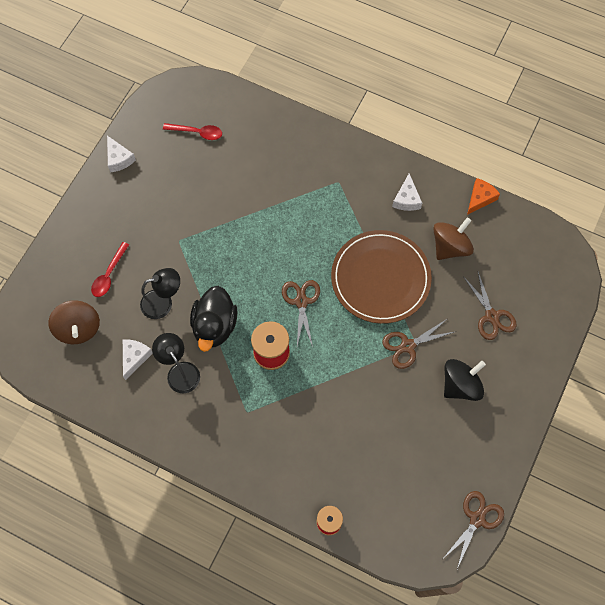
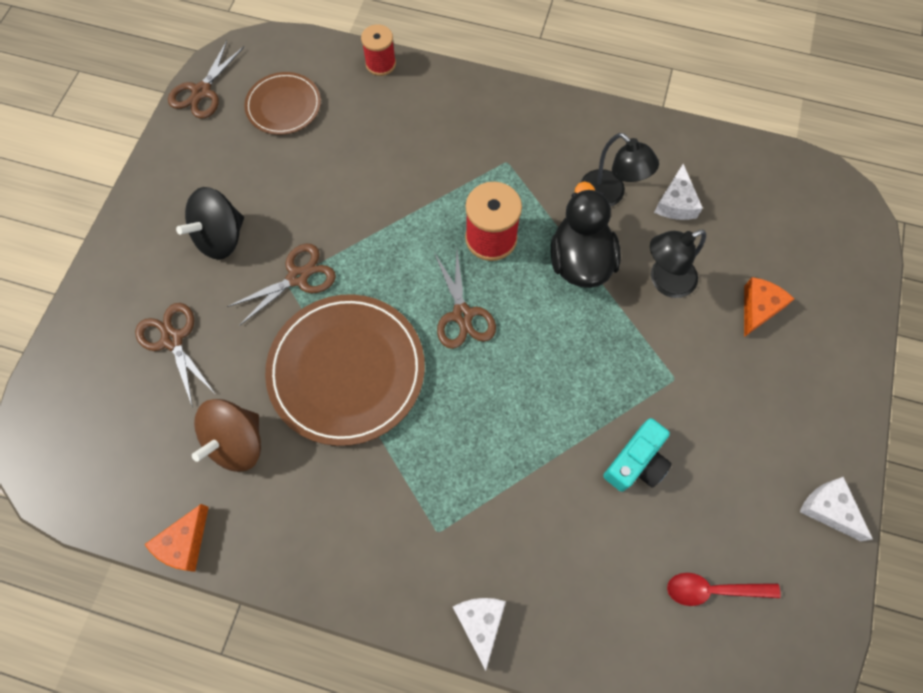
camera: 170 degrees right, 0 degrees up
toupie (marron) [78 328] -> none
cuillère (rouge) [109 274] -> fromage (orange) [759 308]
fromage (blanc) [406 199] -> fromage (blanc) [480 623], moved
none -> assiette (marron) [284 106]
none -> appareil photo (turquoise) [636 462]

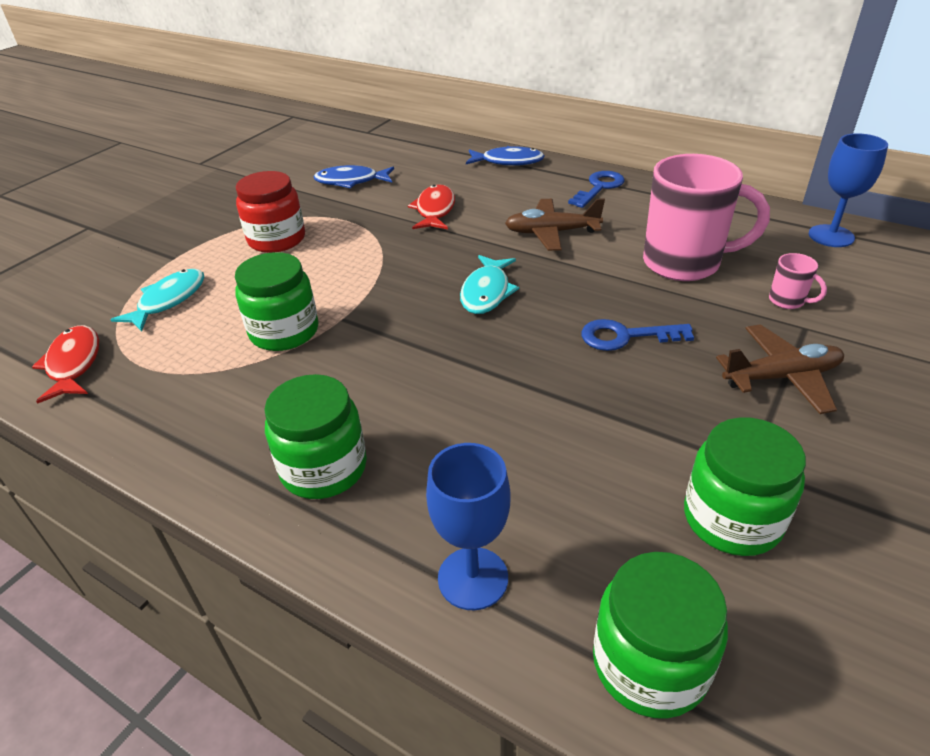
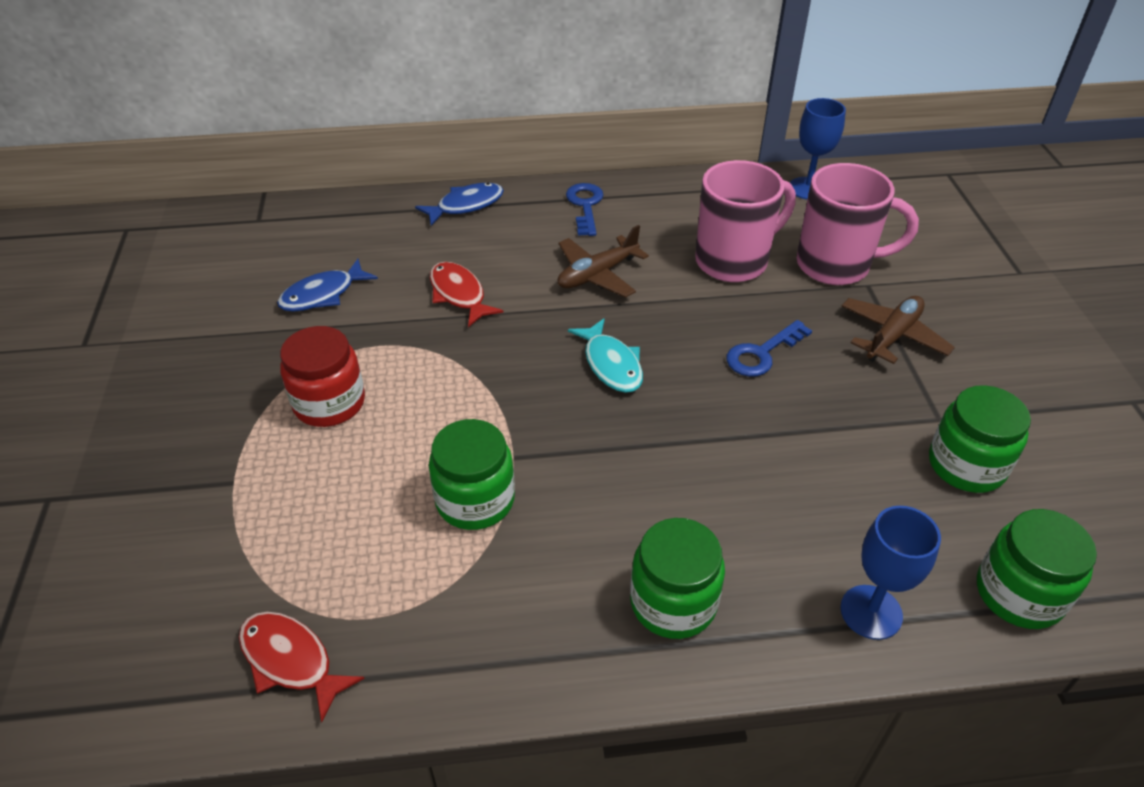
camera: 40 degrees left, 5 degrees up
poisson (turquoise) [168 300] -> none
tasse (rose) [788 301] -> tasse (rose) [836 265], x2.39

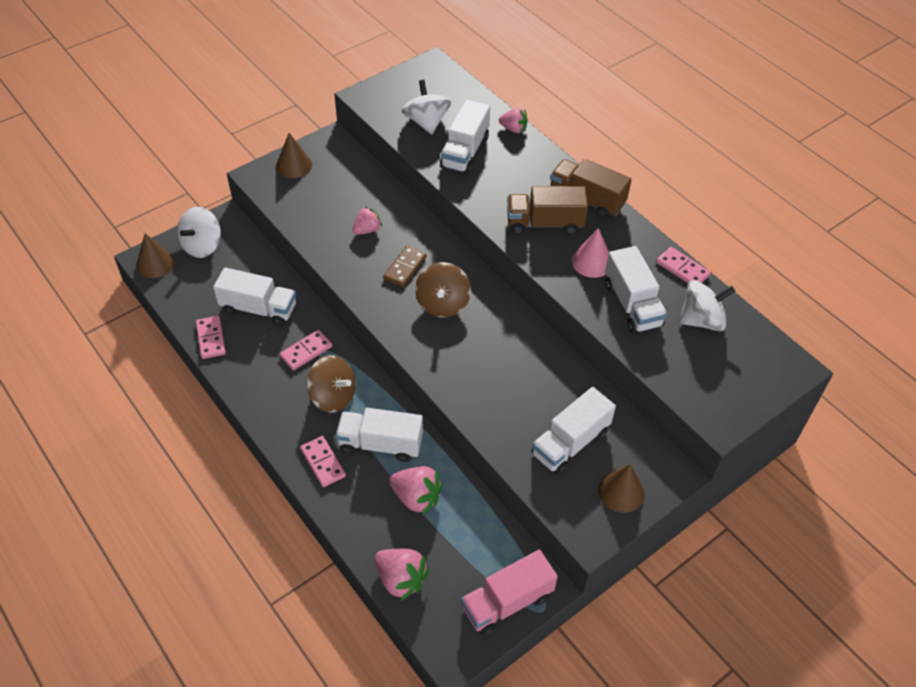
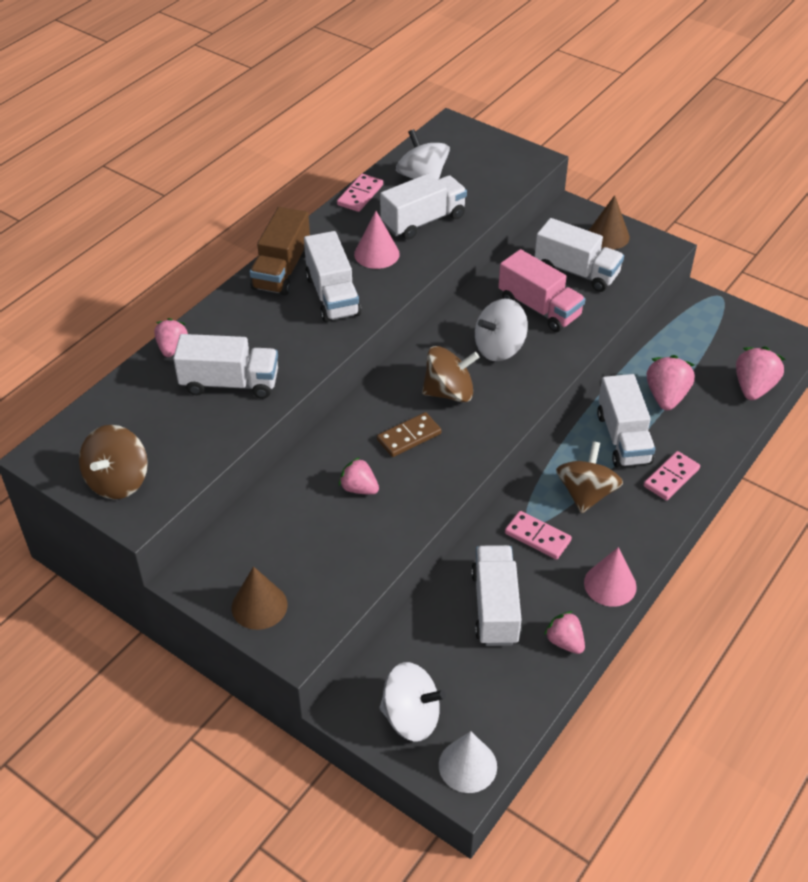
camera: 105 degrees left, 5 degrees down
cône (marron) [155 264] -> cône (blanc) [467 765]
domino (rose) [211 339] -> fraise (rose) [564 642]
domino (marron) [405 268] -> domino (marron) [409 437], 45 degrees counterclockwise
toupie (blanc) [426 122] -> toupie (blanc) [499 348], moved
camion (rose) [507 602] -> camion (rose) [539 308], moved
camion (marron) [544 223] -> camion (blanc) [332 295]
none -> toupie (marron) [118 481]
none -> cône (rose) [610 584]

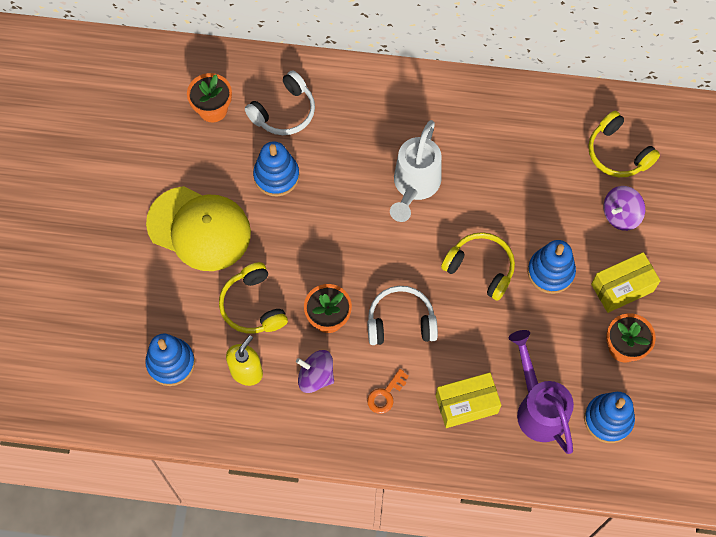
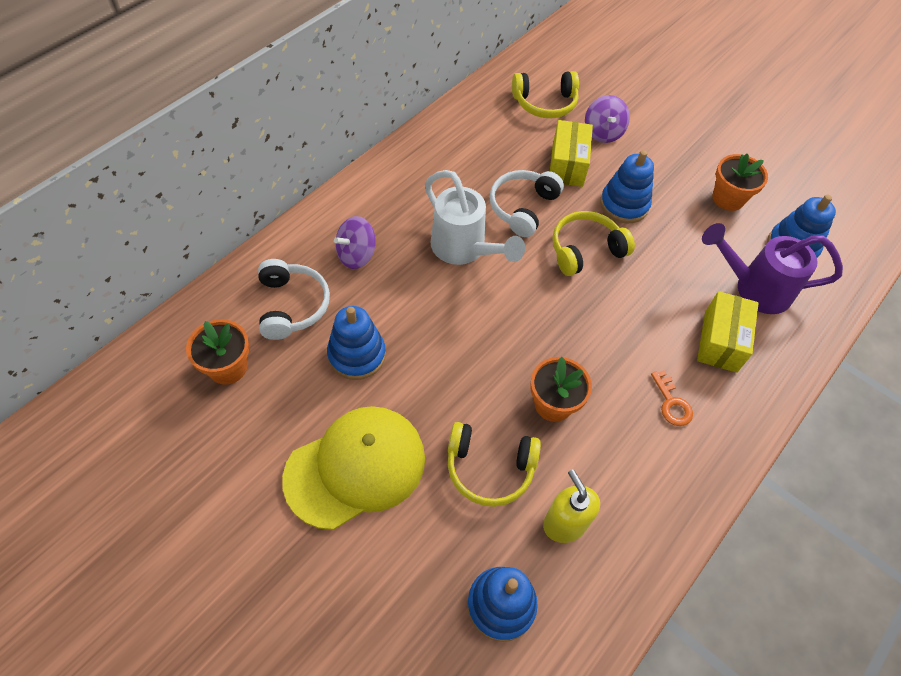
camera: 60 degrees left, 10 degrees down
toupie (violet) [316 376] -> toupie (violet) [356 255], moved
casque audio (blanc) [401 321] -> casque audio (blanc) [522 207], moved
boîte (jaune) [622 288] -> boîte (jaune) [567 165], moved

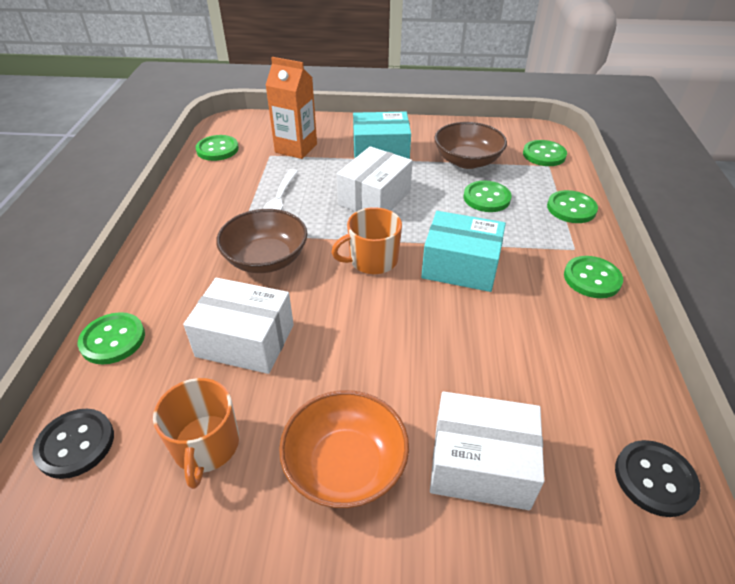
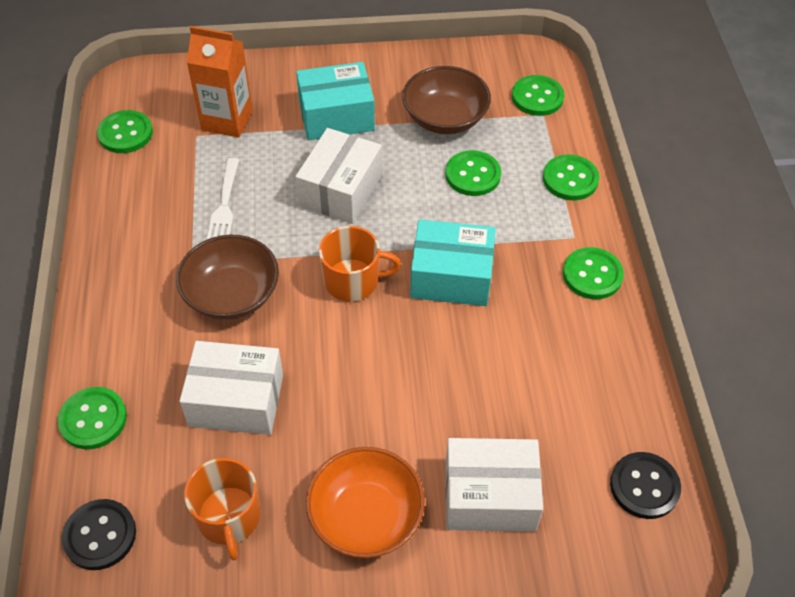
camera: 10 degrees left, 10 degrees up
tasse (orange) [372 260] -> tasse (orange) [353 281], 150 degrees counterclockwise

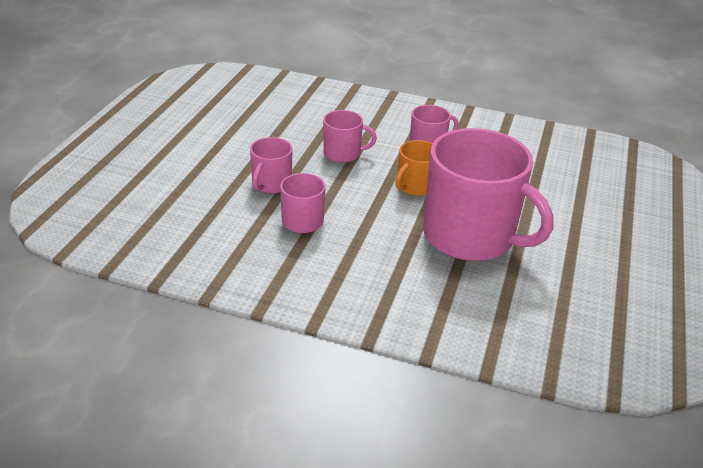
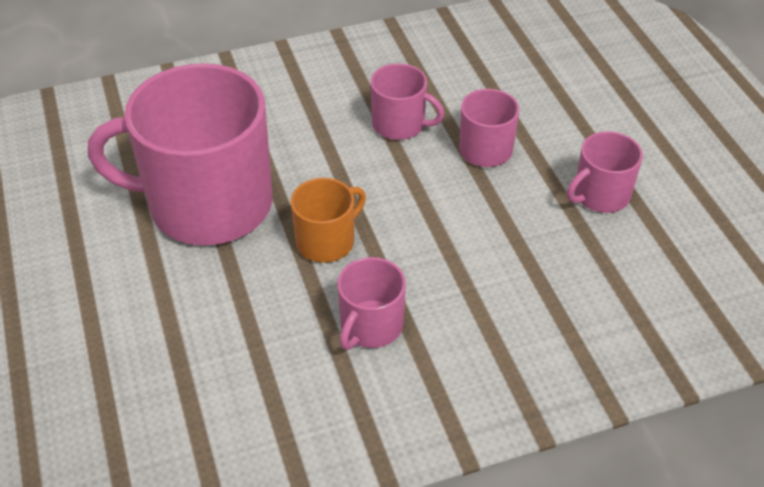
camera: 145 degrees right, 10 degrees up
tasse (rose) [343 153] -> tasse (rose) [600 195], moved
tasse (orange) [415 186] -> tasse (orange) [326 241], 45 degrees clockwise

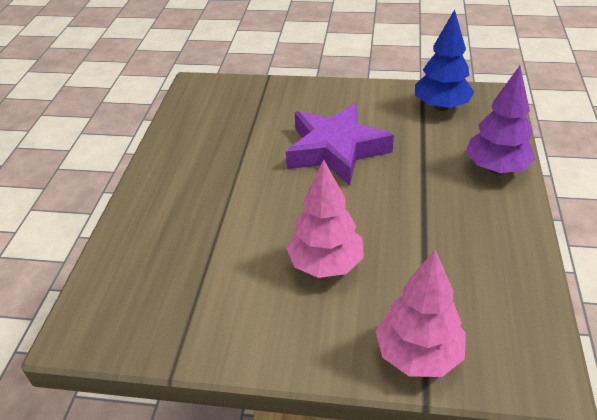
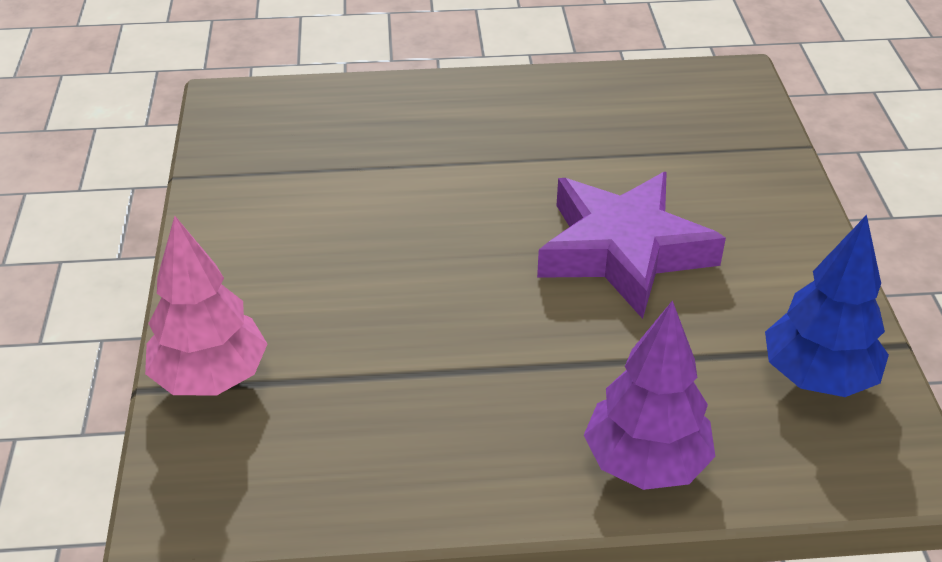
camera: 75 degrees right, 0 degrees up
arbre (rose) [326 265] -> none

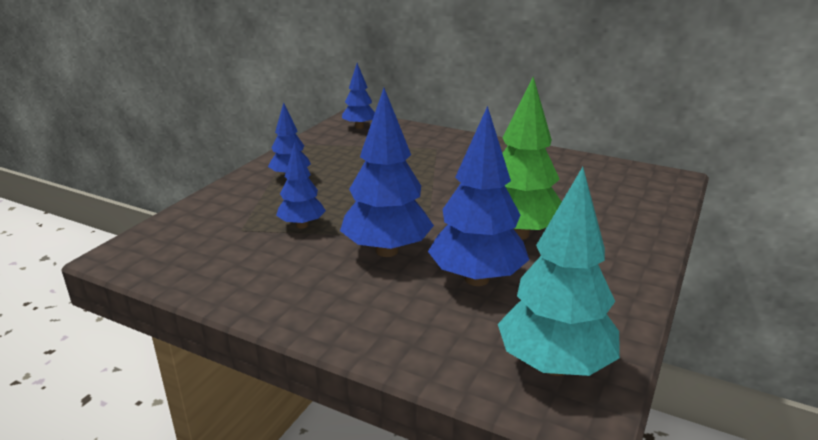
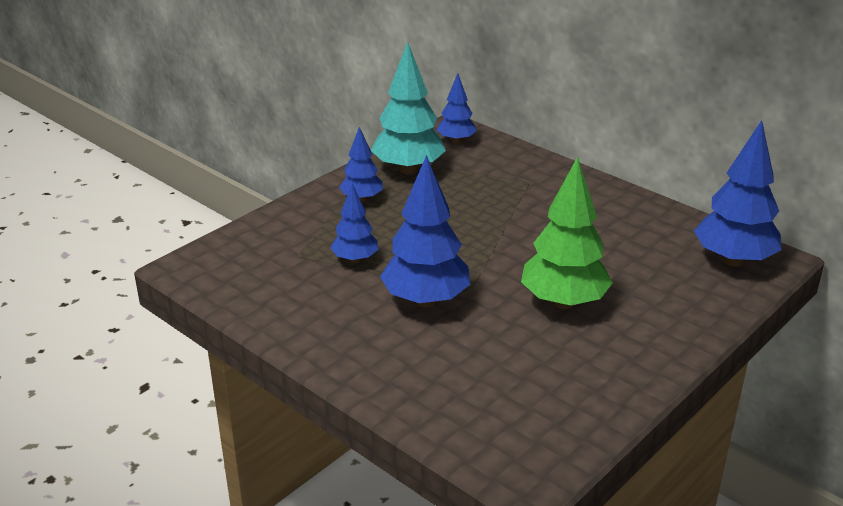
camera: 15 degrees right, 5 degrees up
arbre (bleu) [476 279] -> arbre (bleu) [733 260], moved
arbre (turquoise) [554 366] -> arbre (turquoise) [408 169], moved

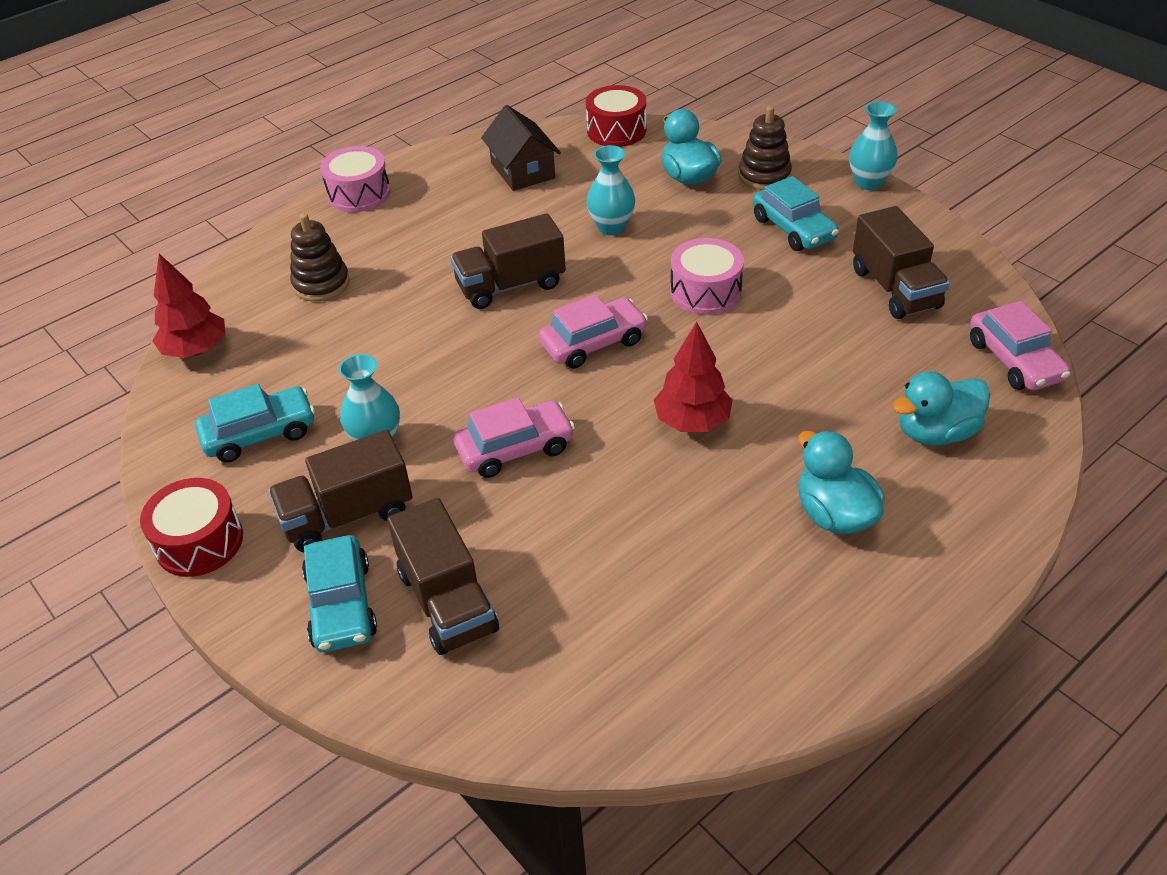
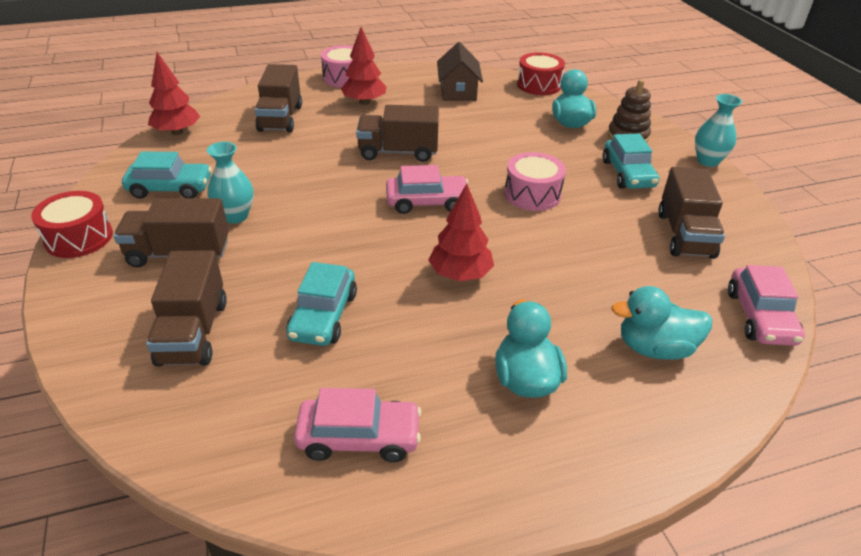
camera: 20 degrees right, 5 degrees down
jouet à empiler (marron) [321 284] -> camion (marron) [280 118]
voiture (turquoise) [341 605] -> voiture (turquoise) [323 316], moved
voiture (rose) [515 448] -> voiture (rose) [359 437], moved
vase (turquoise) [611 227] -> none
none -> arbre (rouge) [364 102]

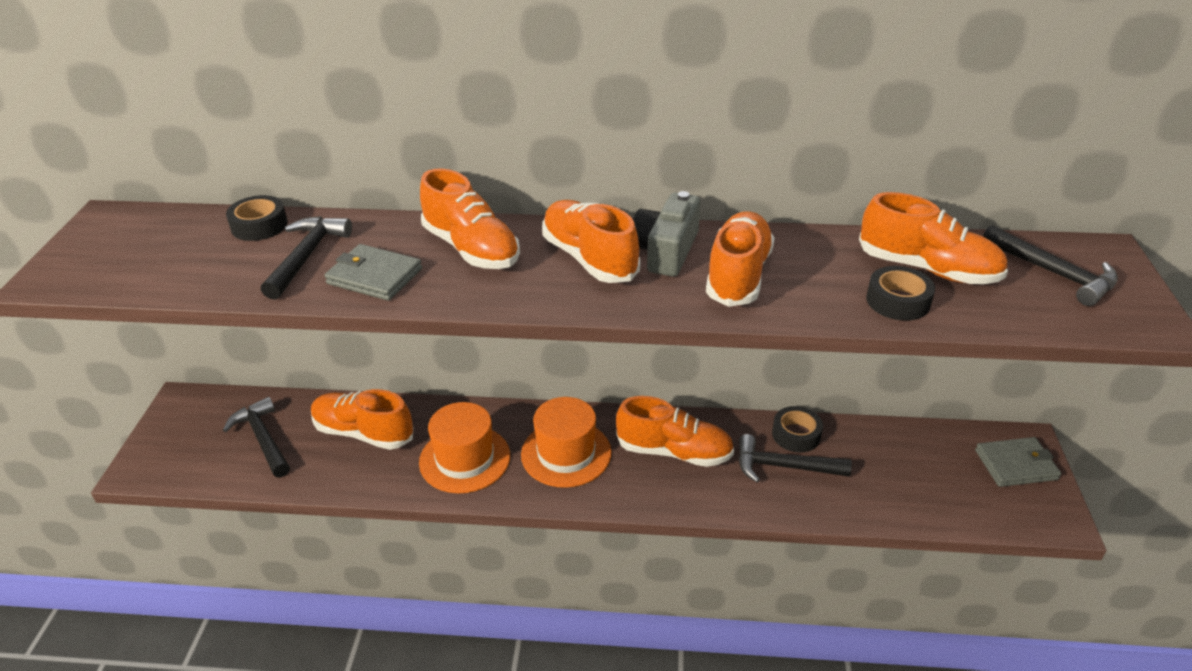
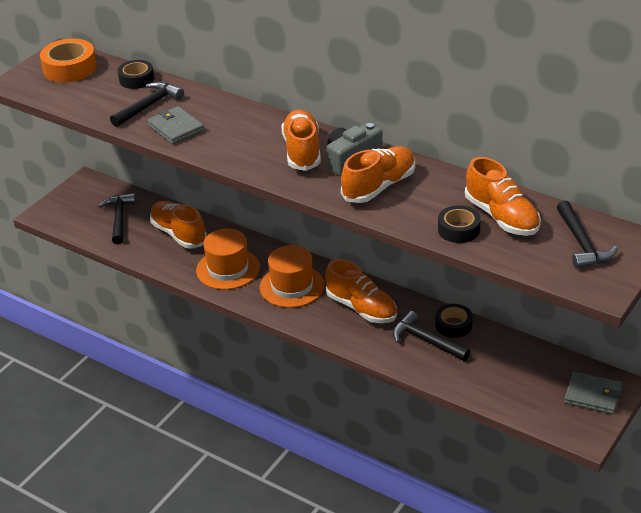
camera: 30 degrees right, 0 degrees up
chaussure (orange) [471 249] -> none
none -> ruban adhésif (orange) [70 68]

